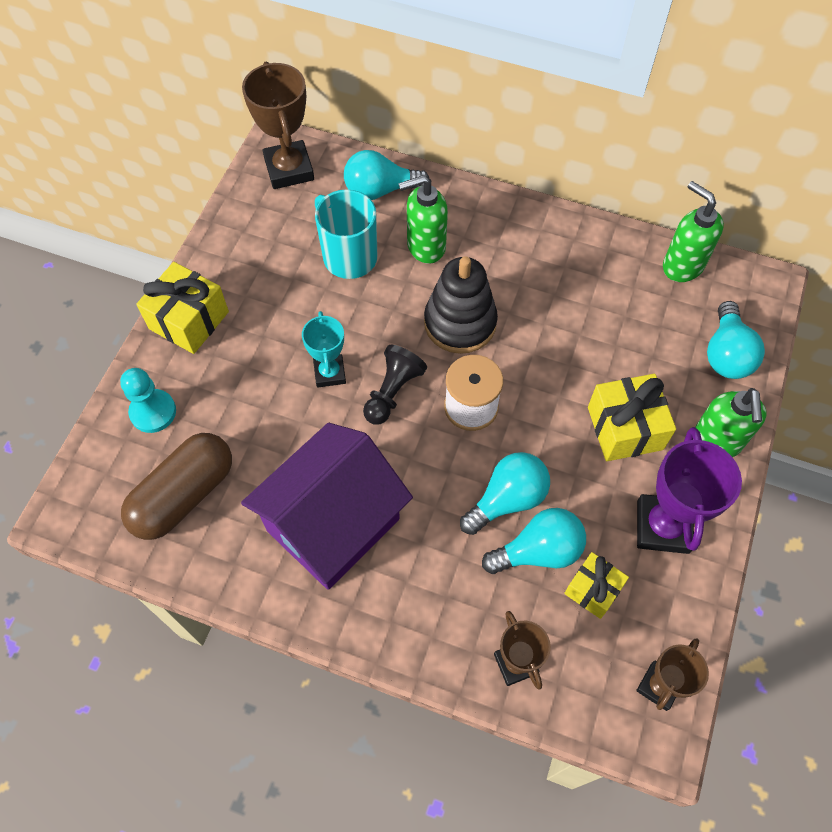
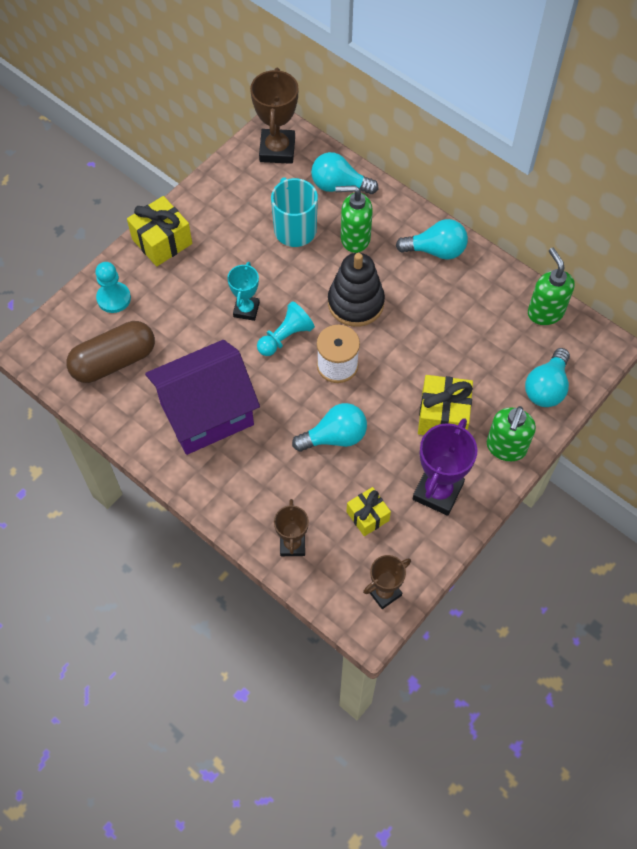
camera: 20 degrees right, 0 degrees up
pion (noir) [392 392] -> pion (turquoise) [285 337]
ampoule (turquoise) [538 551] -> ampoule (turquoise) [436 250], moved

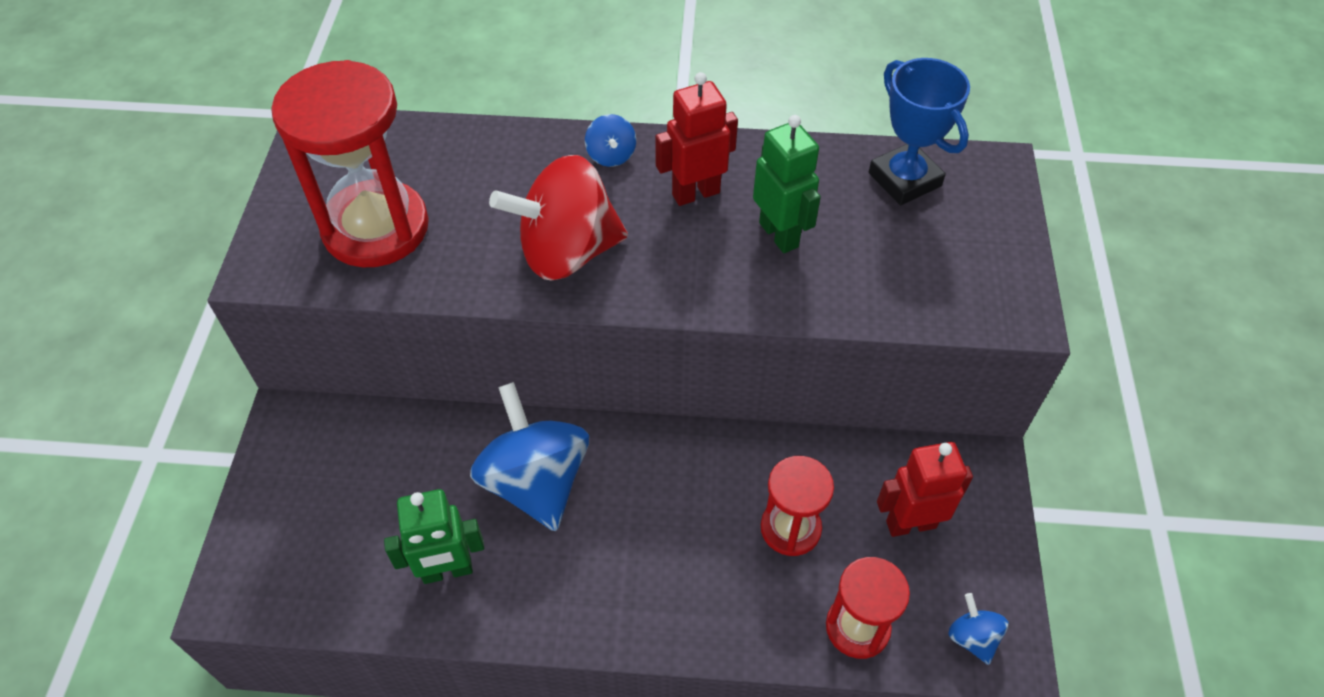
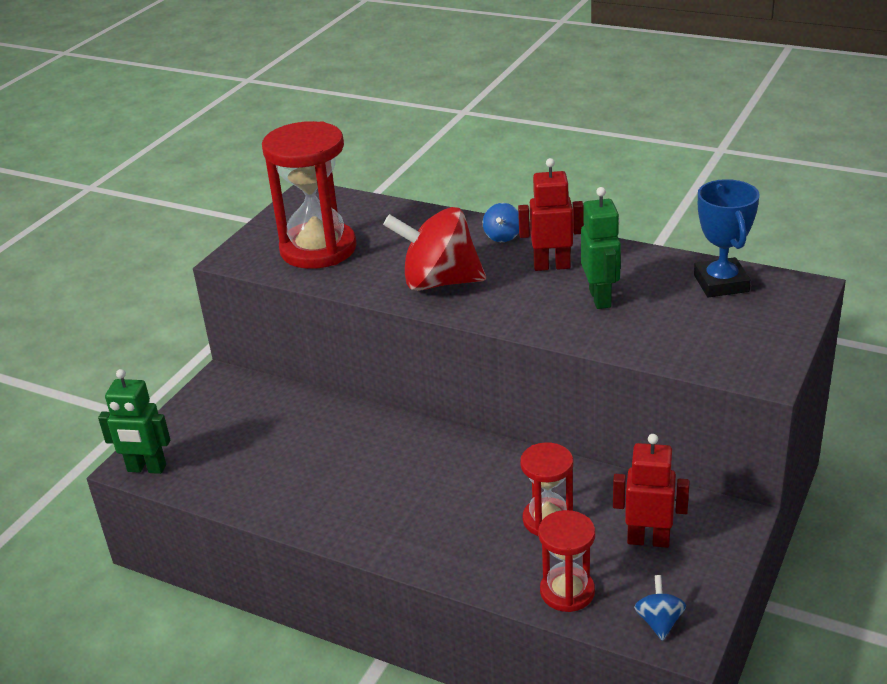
camera: 25 degrees right, 20 degrees down
robot (vert) [447 571] -> robot (vert) [146 468], moved
toupie (bleu) [536 481] -> none

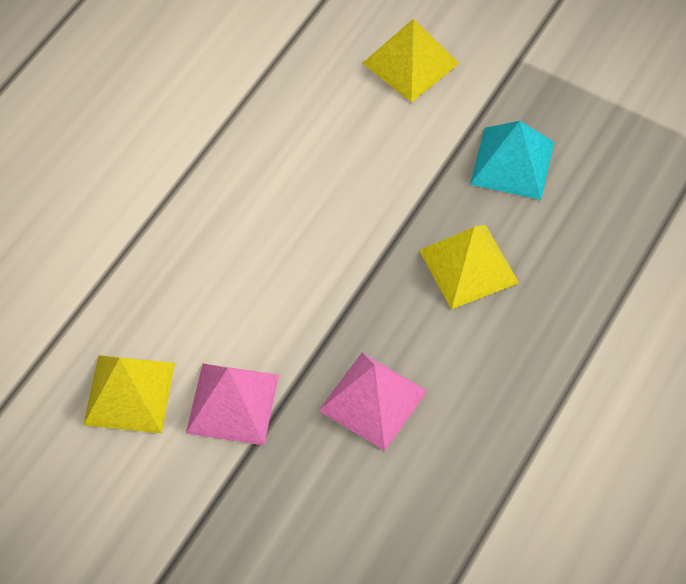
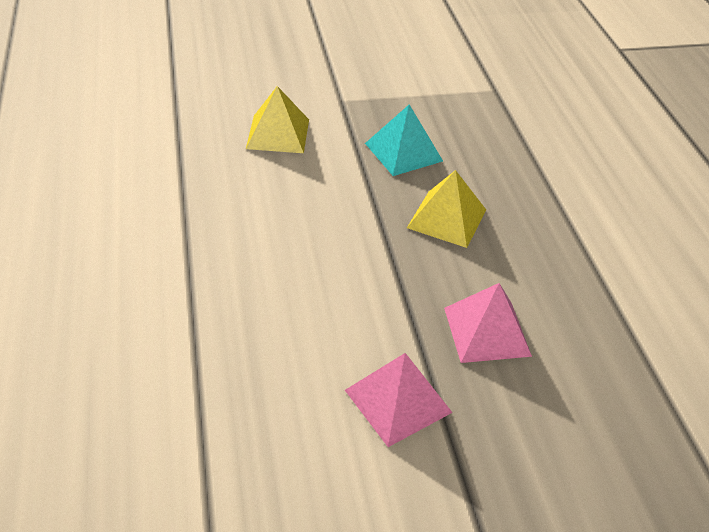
camera: 45 degrees left, 15 degrees down
pyramide (jaune) [129 393] -> none

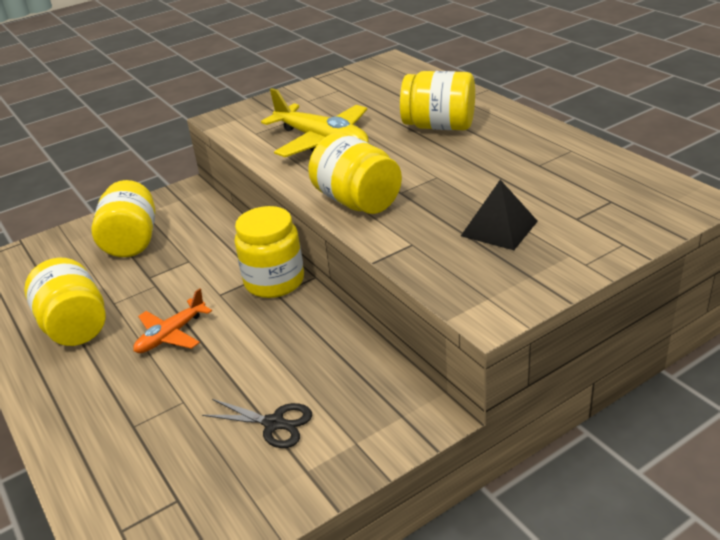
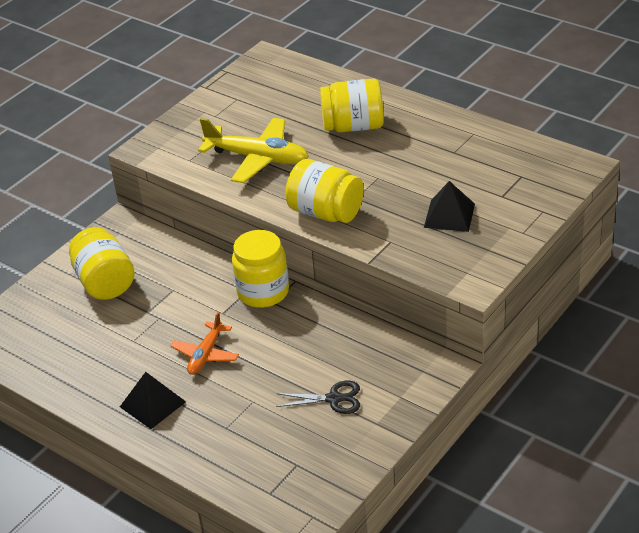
camera: 20 degrees left, 5 degrees up
bocal (jaune) [75 326] -> none
none -> pyramide (noir) [153 404]

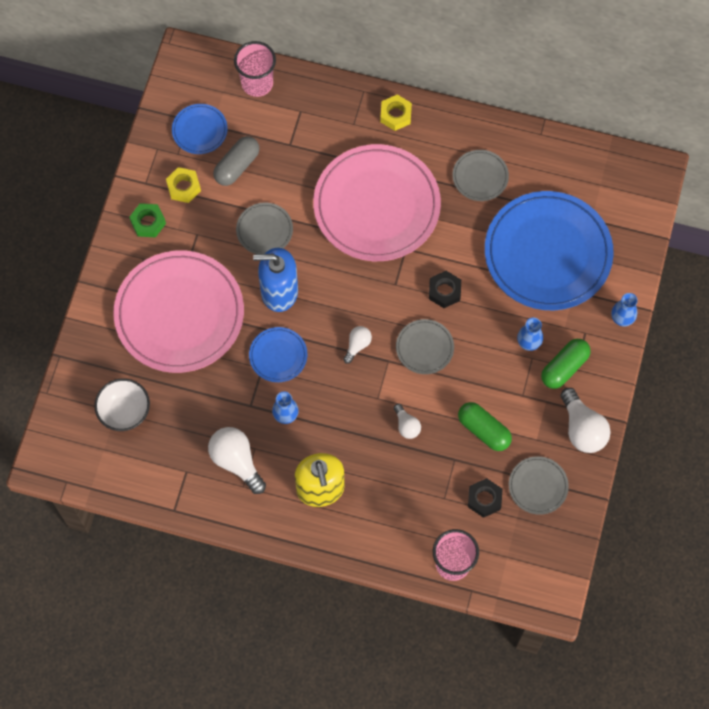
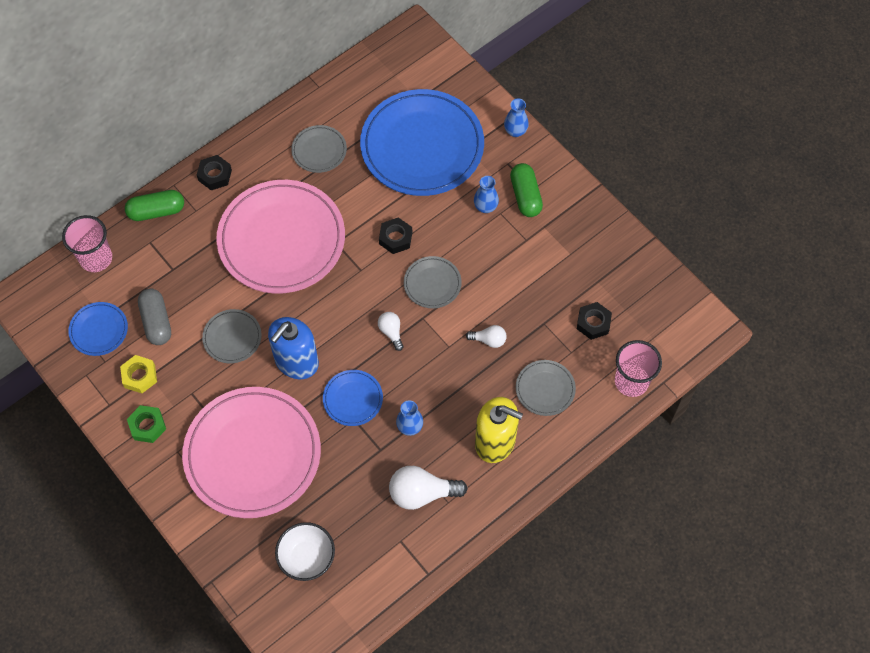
camera: 55 degrees left, 5 degrees down
écrou (jaune) [395 115] -> écrou (noir) [215 175]
gélule (vert) [484 430] -> gélule (vert) [156 211], moved
assiette (gris) [538 486] -> assiette (gris) [545 389], moved
ampoule (blanc) [582 429] -> none

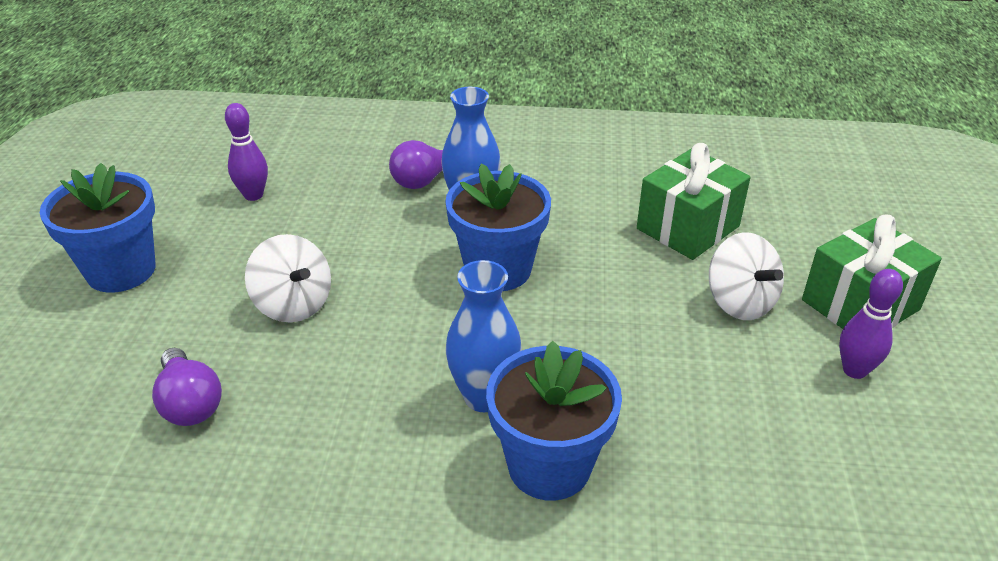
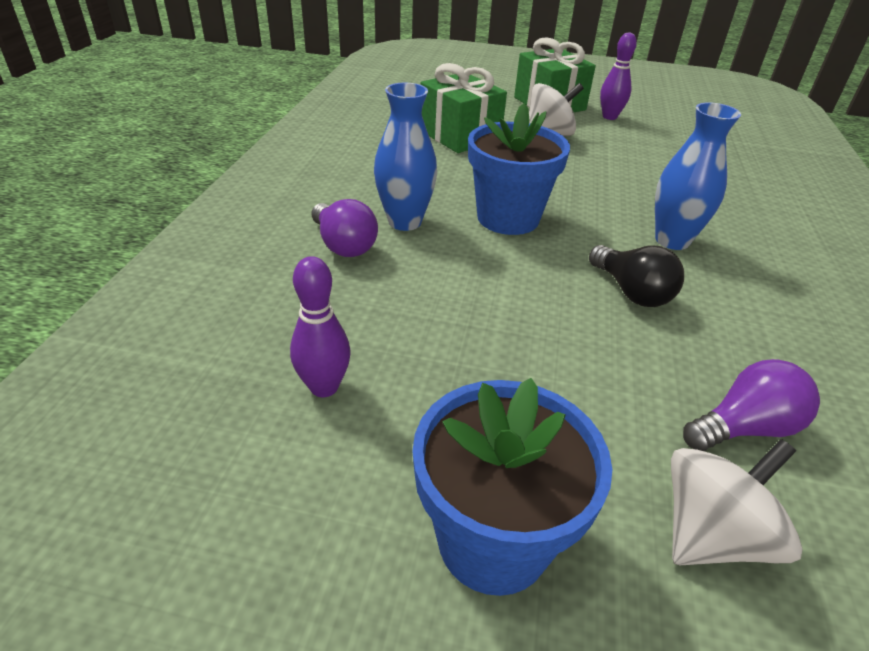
camera: 85 degrees left, 0 degrees up
toupie (blanc) [293 304] -> toupie (blanc) [711 534], moved
pot de fleurs (bleu) [549 466] -> none
none -> ampoule (noir) [631 292]

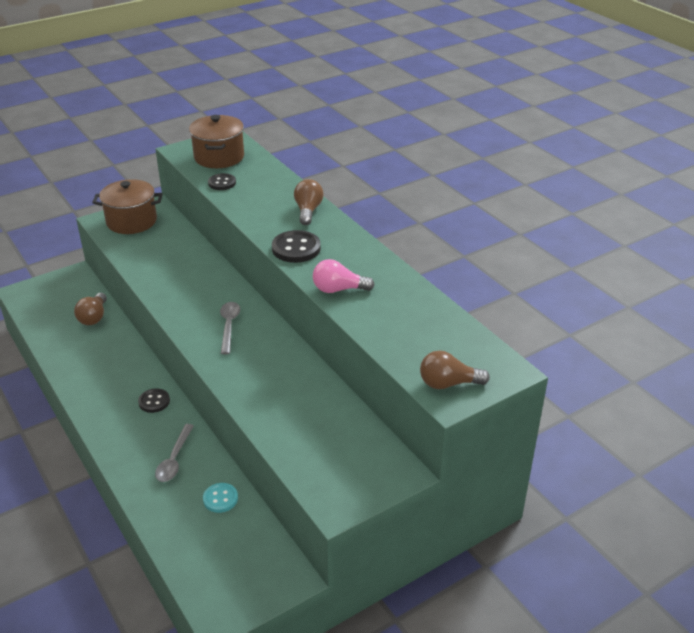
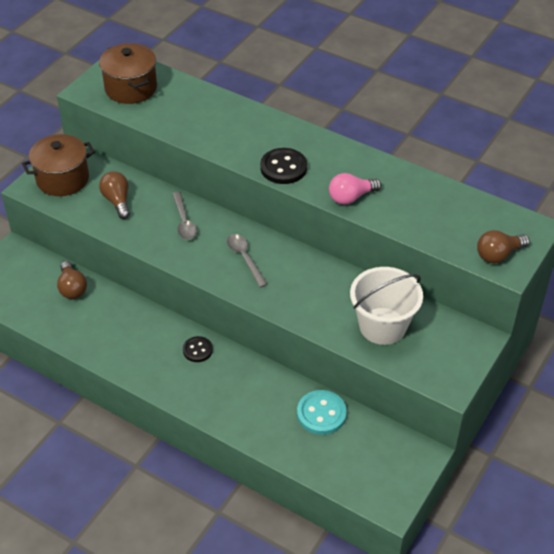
camera: 25 degrees left, 10 degrees up
cuillère (gris) [174 459] -> cuillère (gris) [184 221], moved
bouton (turquoise) [220 499] -> bouton (turquoise) [321 414], x1.58
bouton (noir) [222 183] -> none
ampoule (marron) [308 211] -> ampoule (marron) [117 201], moved
none -> seau (blanc) [382 326]

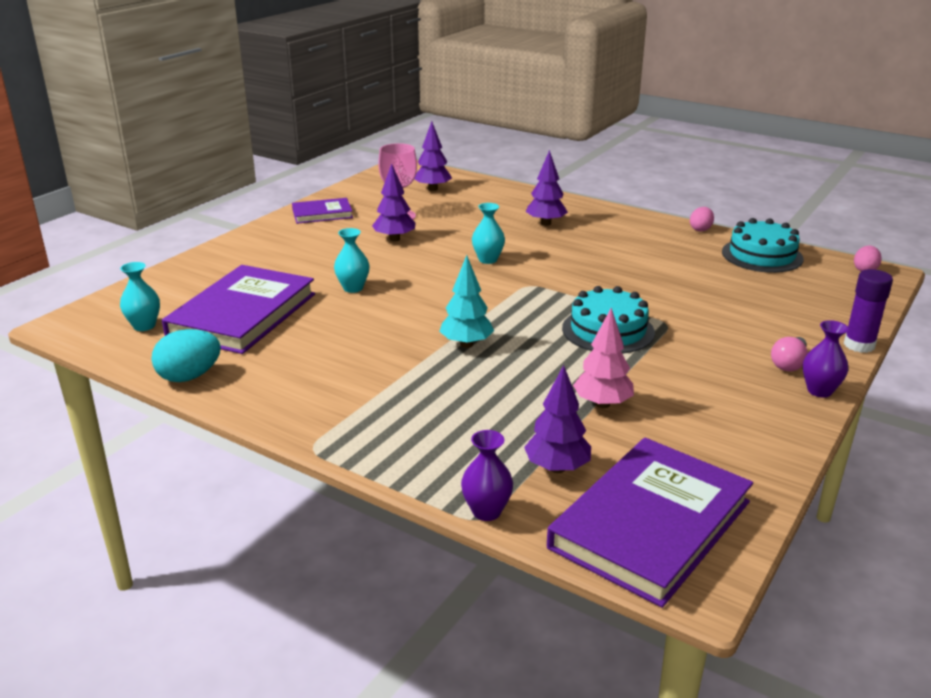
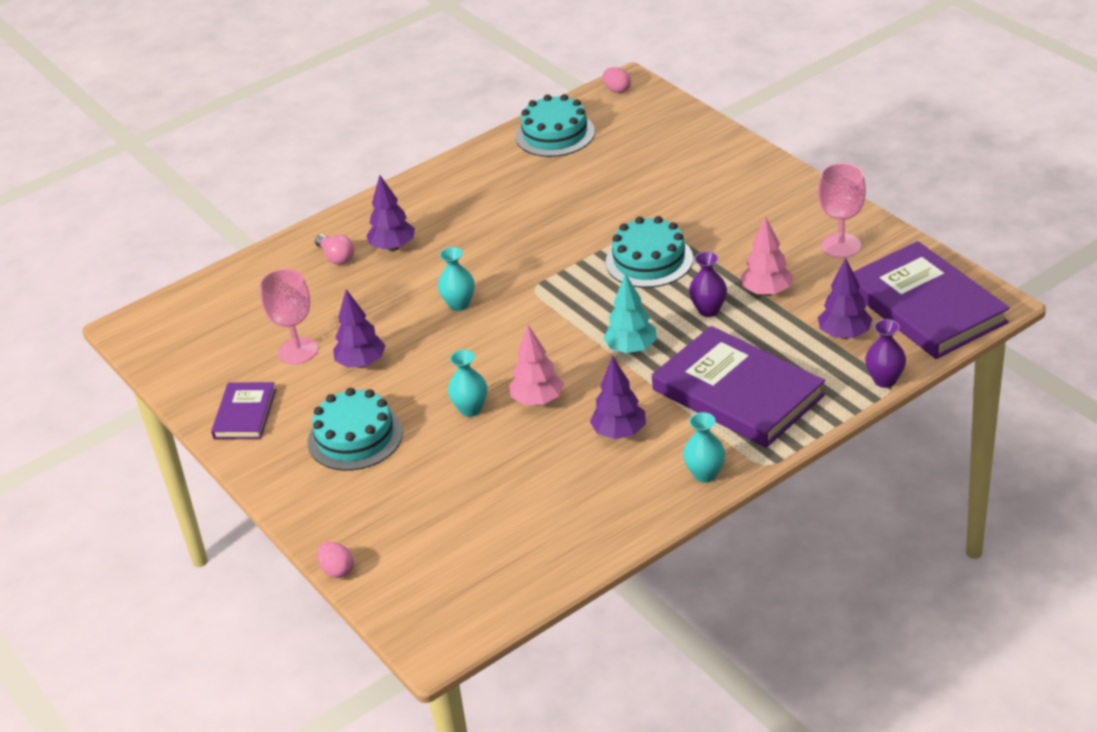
camera: 65 degrees left, 10 degrees up
vase (turquoise) [144 326] -> vase (turquoise) [705 474], moved
œuf (turquoise) [189 376] -> none
livre (violet) [243 315] -> livre (violet) [738 392], moved
arbre (violet) [433 189] -> arbre (violet) [619 433], moved
œuf (rose) [700 229] -> œuf (rose) [337 570], moved
ampoule (rose) [789 364] -> ampoule (rose) [336 257], moved
vase (violet) [819 391] -> vase (violet) [708 310], moved
bâton de colle (violet) [859 345] -> none
none -> gâteau (turquoise) [355 437]
none -> arbre (rose) [537 400]
none -> verre à pied (rose) [841 245]

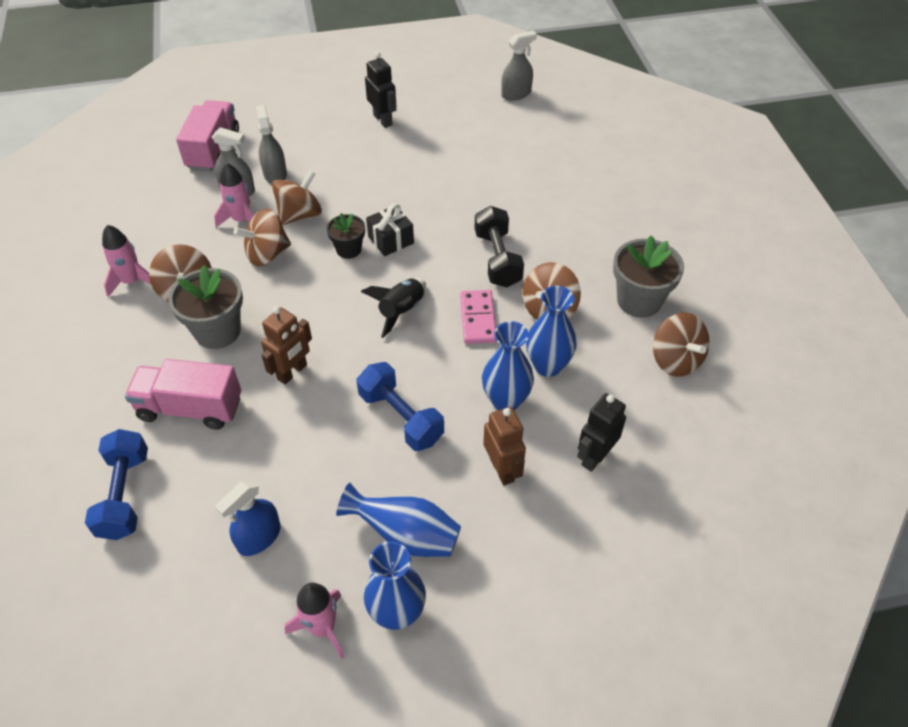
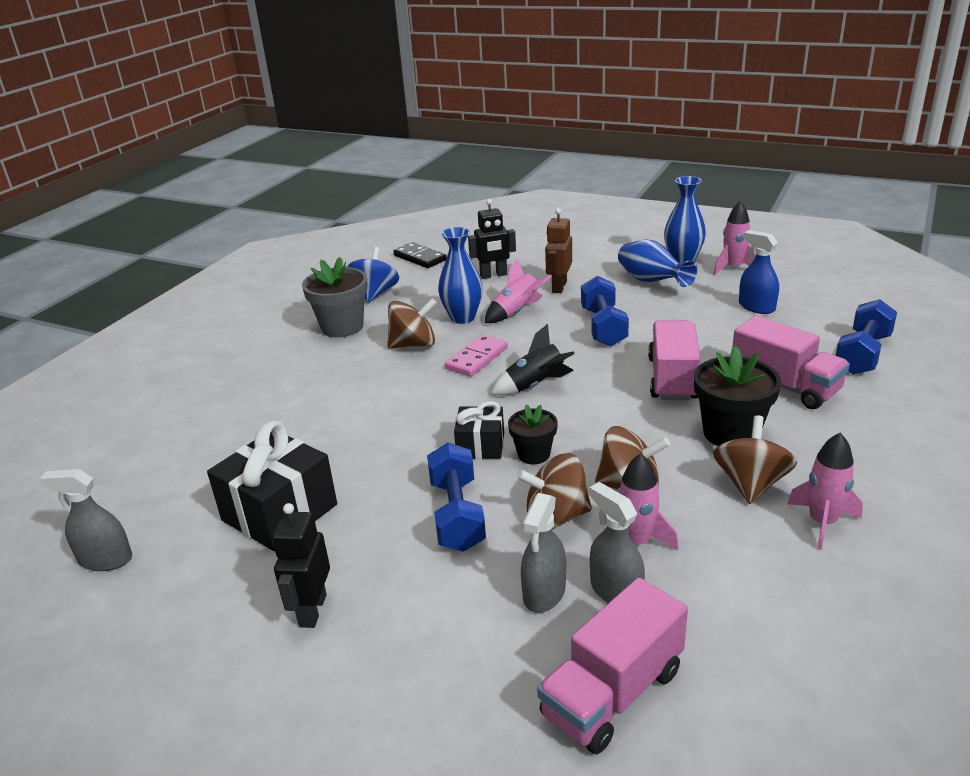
camera: 140 degrees left, 20 degrees down
pot de fleurs (gris) [217 331] -> pot de fleurs (noir) [730 433]
vaporisateur (bleu) [259 537] -> vaporisateur (bleu) [756 307], 120 degrees counterclockwise
robot (marron) [292 372] -> camion (rose) [672 379]
haltère (noir) [497 259] -> none
vase (bleu) [505 401] -> fusée (rose) [516 312]
toupie (marron) [675 360] -> toupie (bleu) [375 294]
none -> cadeau (noir) [280 512]
none -> domino (noir) [420 258]
none -> haltère (bleu) [457 515]

